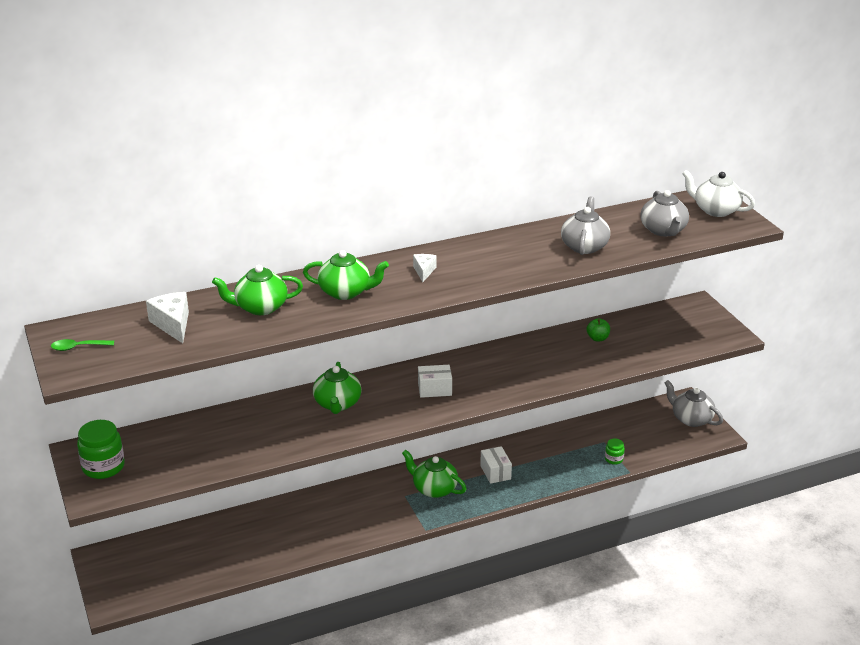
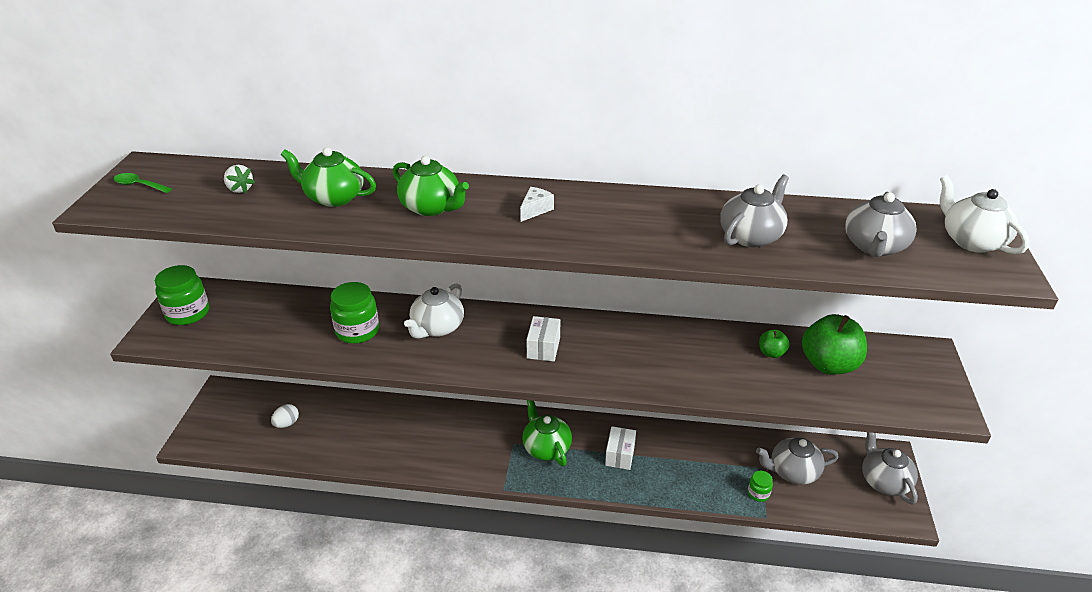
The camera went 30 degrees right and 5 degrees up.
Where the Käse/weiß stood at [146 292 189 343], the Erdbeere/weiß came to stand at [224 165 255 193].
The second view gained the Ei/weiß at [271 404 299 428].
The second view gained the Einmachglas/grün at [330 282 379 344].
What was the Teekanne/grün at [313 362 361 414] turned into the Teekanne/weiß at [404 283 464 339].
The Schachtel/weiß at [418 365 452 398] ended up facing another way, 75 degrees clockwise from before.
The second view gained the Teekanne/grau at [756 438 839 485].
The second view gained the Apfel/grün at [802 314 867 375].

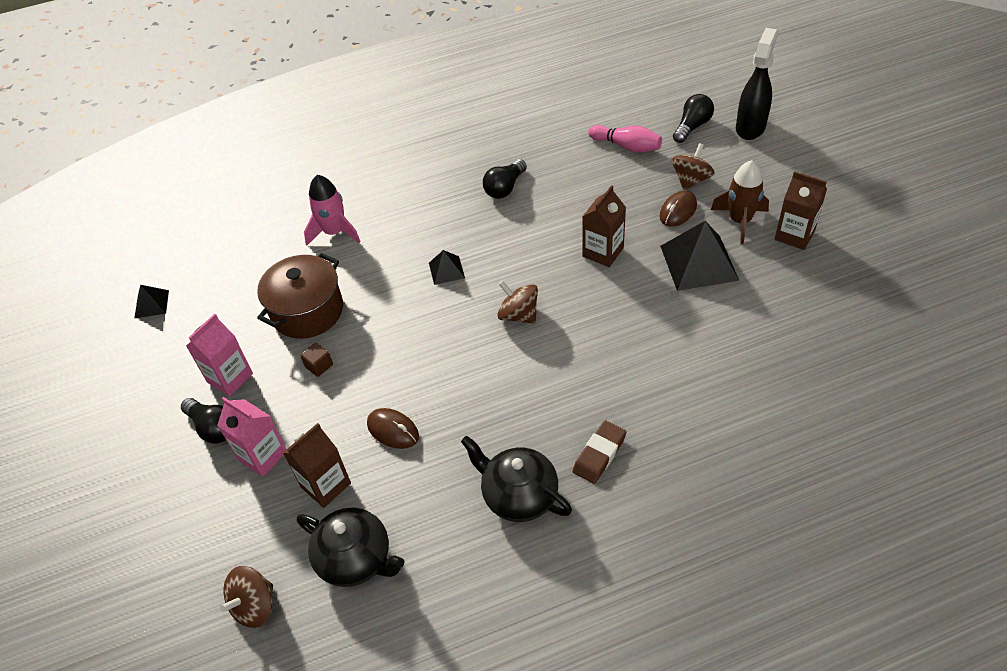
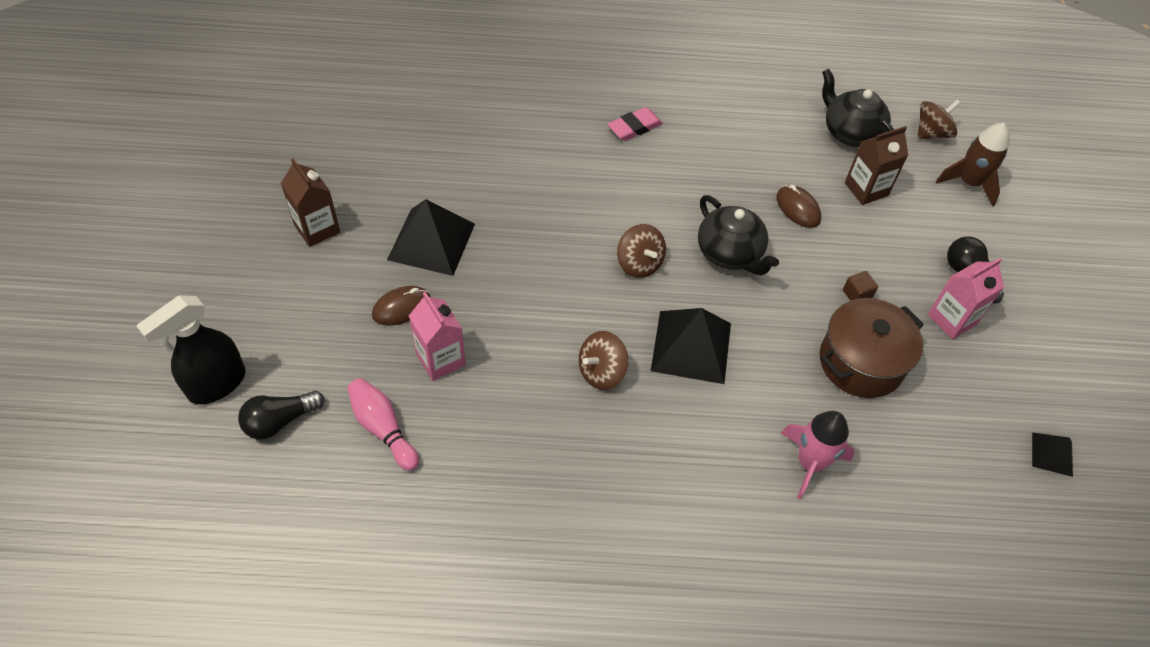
The camera went 165 degrees left and 5 degrees up.
The Getränkekarton/rosa ended up elsewhere, having gone from [217 397 287 477] to [409 292 466 381].
The Kreisel/braun ended up elsewhere, having gone from [671 143 715 190] to [579 331 628 390].
What was the Radiergummi/braun at [573 421 626 484] turned into the Radiergummi/rosa at [607 107 663 141].
The size of the Pyramide/schwarz at [429 250 465 285] changed by a factor of 1.96.
The Teekanne/schwarz ended up elsewhere, having gone from [461 436 572 522] to [698 195 779 276].
The Rakete/braun ended up elsewhere, having gone from [711 160 769 245] to [936 123 1009 207].
The second view lost the Glühbirne/schwarz at [483 159 527 199].
The second view lost the Getränkekarton/braun at [582 185 626 267].

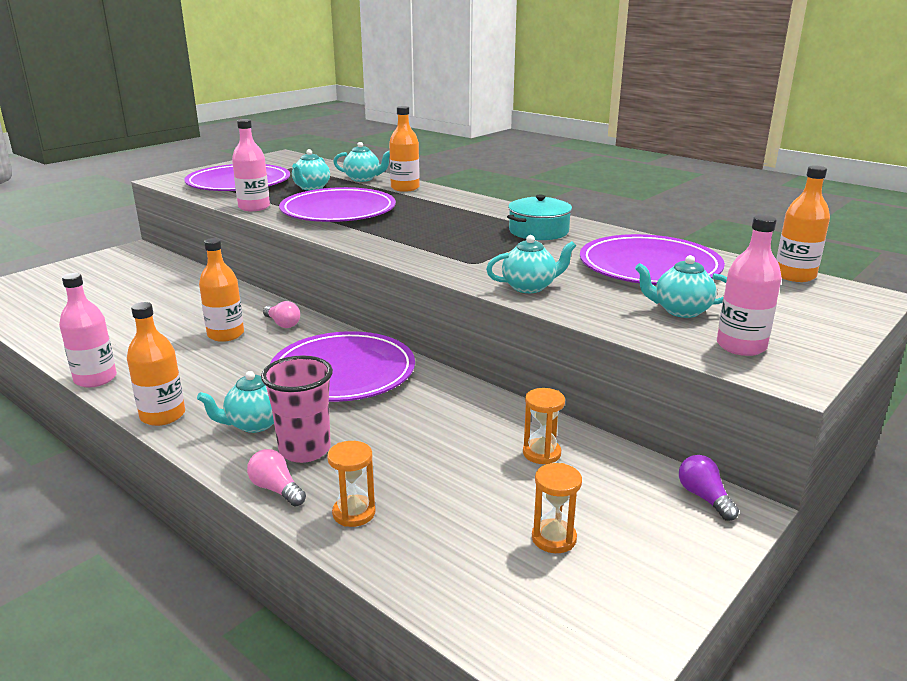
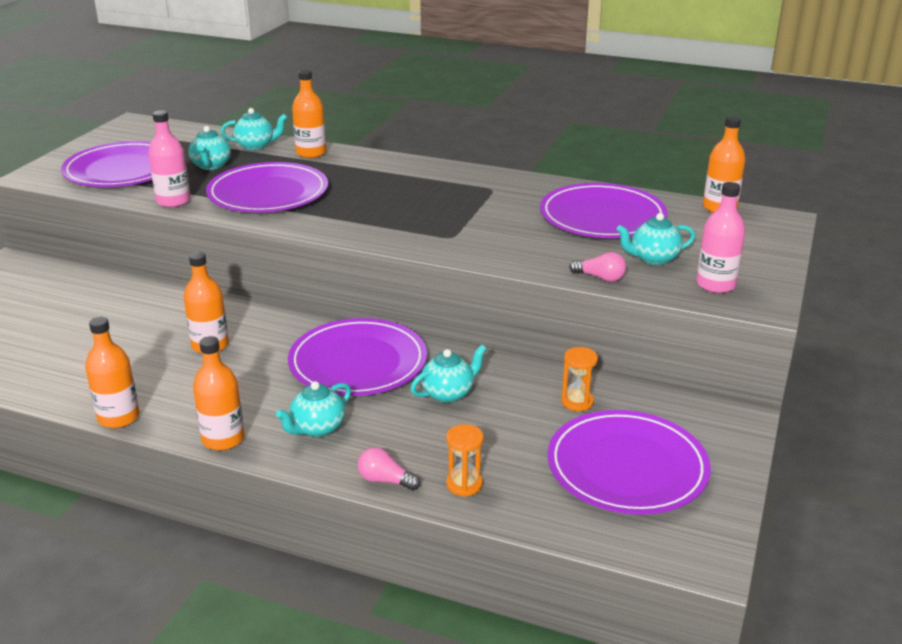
The camera went 20 degrees left and 5 degrees up.
What was the Flasche/rosa at [59 273 117 388] turned into the Flasche/orange at [85 317 140 428].
The Teekanne/türkis ended up elsewhere, having gone from [486 235 576 293] to [410 345 487 403].
Where the Sanduhr/orange stood at [532 463 582 553], the Teller/lila came to stand at [548 410 711 515].
The Glühbirne/rosa ended up elsewhere, having gone from [263 301 300 328] to [569 252 626 282].
The second view lost the Becher/rosa at [261 355 333 463].
The second view lost the Kochtopf/türkis at [507 195 572 240].
The second view lost the Glühbirne/lila at [679 455 739 521].

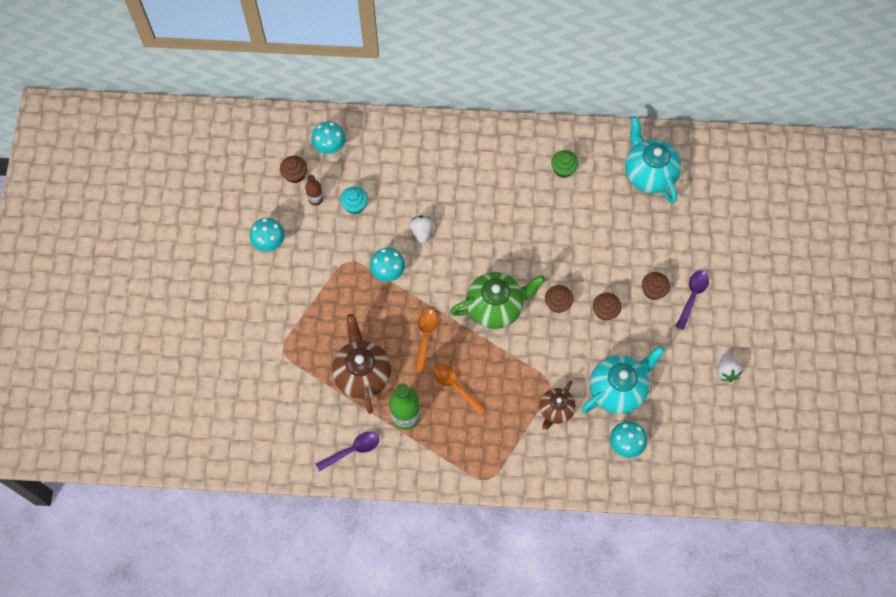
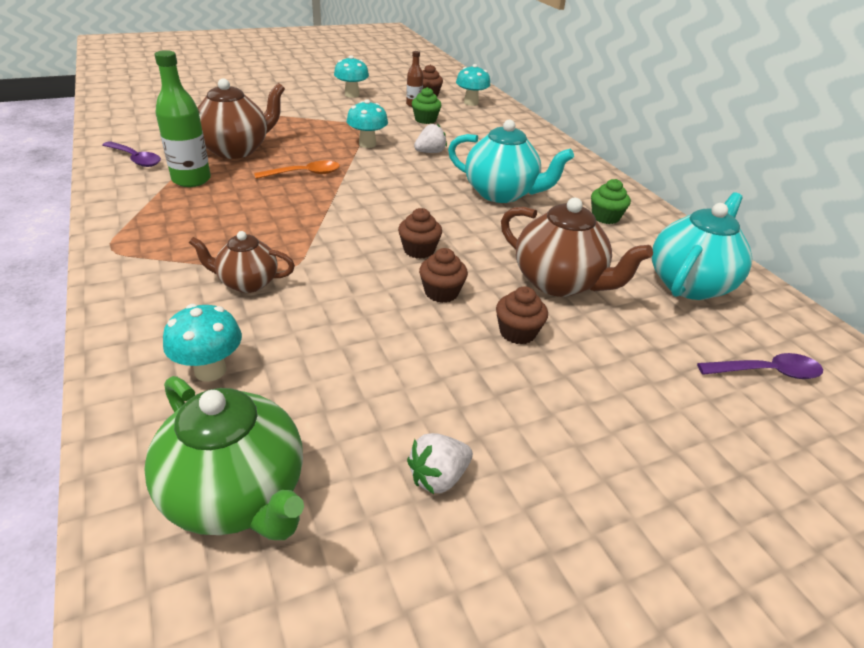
The camera went 60 degrees right and 30 degrees down.
The Teekanne/grün ended up elsewhere, having gone from [450 272 545 329] to [145 376 304 540].
What was the Muffin/türkis at [340 186 368 214] turned into the Muffin/grün at [412 87 441 124].
The Teekanne/türkis ended up elsewhere, having gone from [582 346 665 414] to [448 119 574 203].
The second view gained the Teekanne/braun at [501 198 653 297].
The Löffel/lila ended up elsewhere, having gone from [676 270 709 330] to [697 353 823 379].
The second view lost the Löffel/orange at [433 364 487 416].

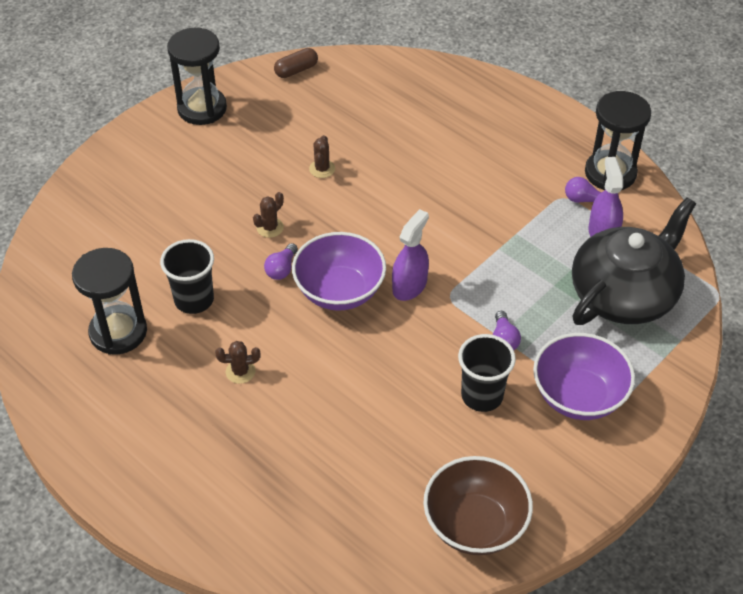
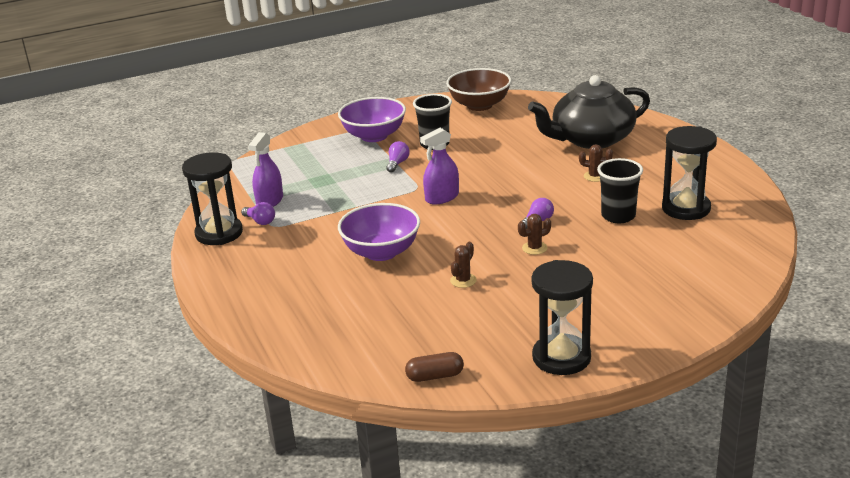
The camera went 155 degrees left and 20 degrees down.
The Schüssel/lila ended up elsewhere, having gone from [292 232 386 311] to [338 203 420 261].
The Teekanne/schwarz ended up elsewhere, having gone from [572 197 696 325] to [528 75 650 149].

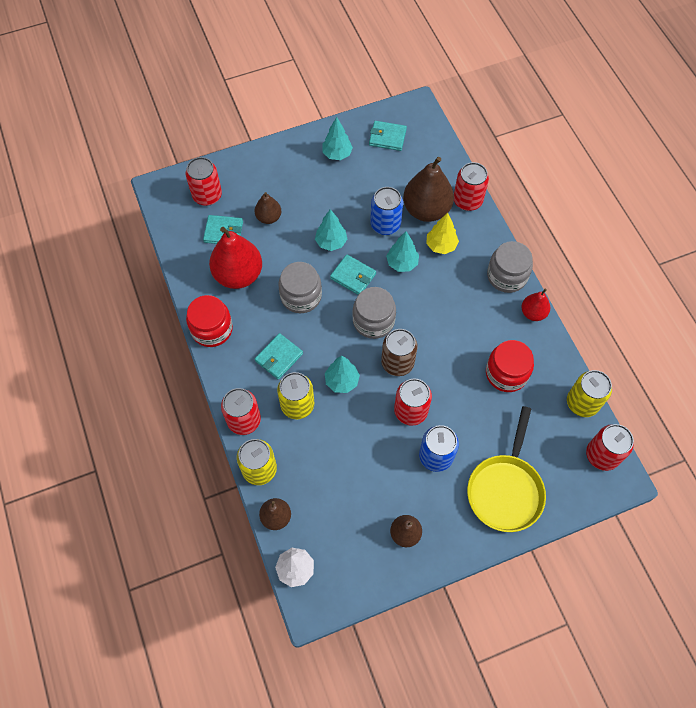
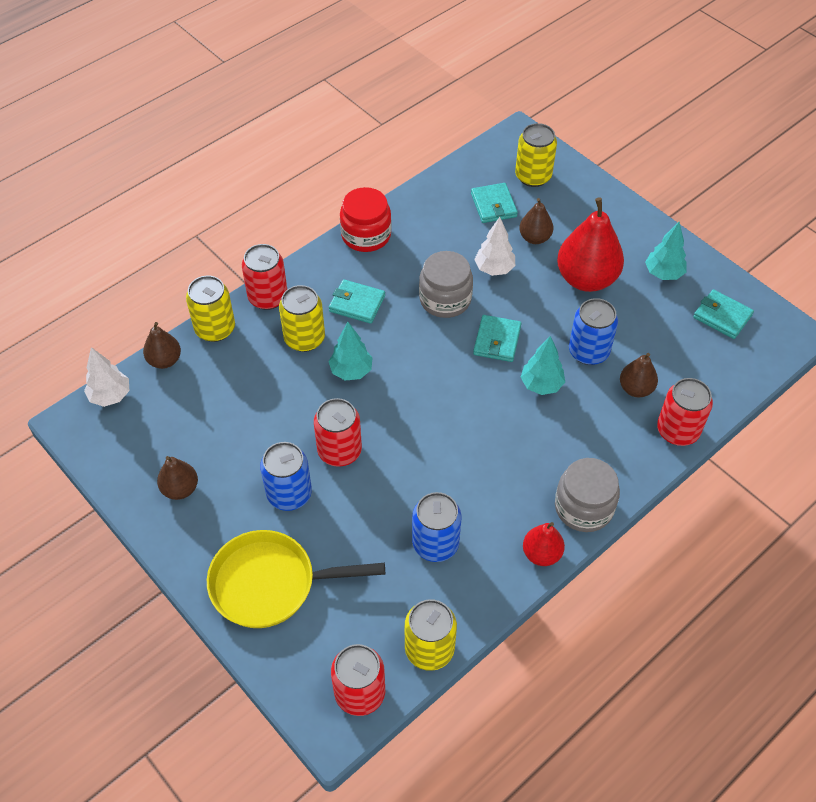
The camera went 70 degrees right and 10 degrees down.
Where the Einmachglas/rot stood at [486 340 534 392], the Dose/blau came to stand at [412 492 462 562].
The second view gained the Baum/weiß at [474 217 515 276].
What was the Dose/rot at [186 157 222 206] turned into the Dose/gelb at [515 123 557 187].
The Birne/rot ended up elsewhere, having gone from [209 227 262 289] to [557 197 624 292].
The size of the Birne/braun at [403 157 454 222] changed by a factor of 0.53.
The Geldbörse/türkis at [369 121 407 151] ended up facing another way, 45 degrees counterclockwise from before.
The second view lost the Baum/türkis at [315 209 347 251].
The second view lost the Einmachglas/grau at [353 287 396 339].
The second view lost the Dose/braun at [381 329 418 376].
The second view lost the Baum/gelb at [426 213 459 254].

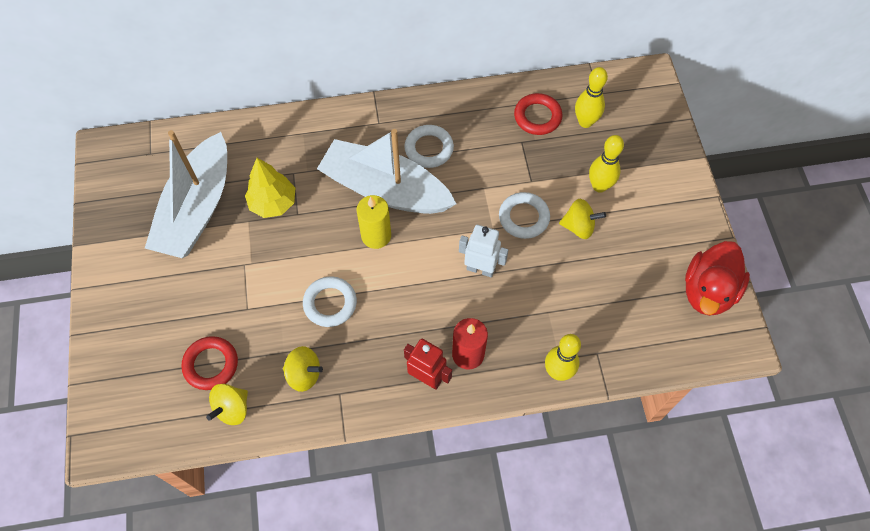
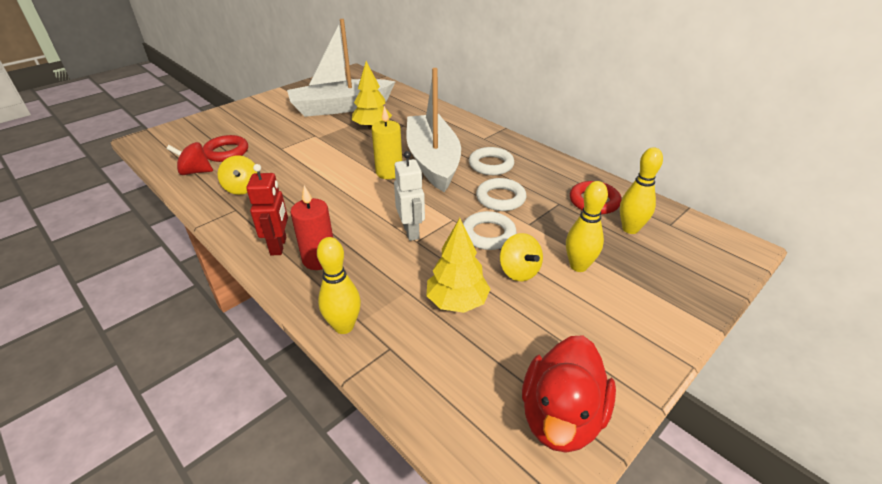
The camera went 55 degrees right and 25 degrees down.
What was the Kreisel/gelb at [206 384 248 425] turned into the Kreisel/rot at [166 142 213 175].
The second view gained the Baum/gelb at [427 218 490 313].
The Ring/weiß ended up elsewhere, having gone from [303 276 357 327] to [476 178 526 211].
The Ente/rot at [685 241 750 316] ended up facing another way, 60 degrees counterclockwise from before.

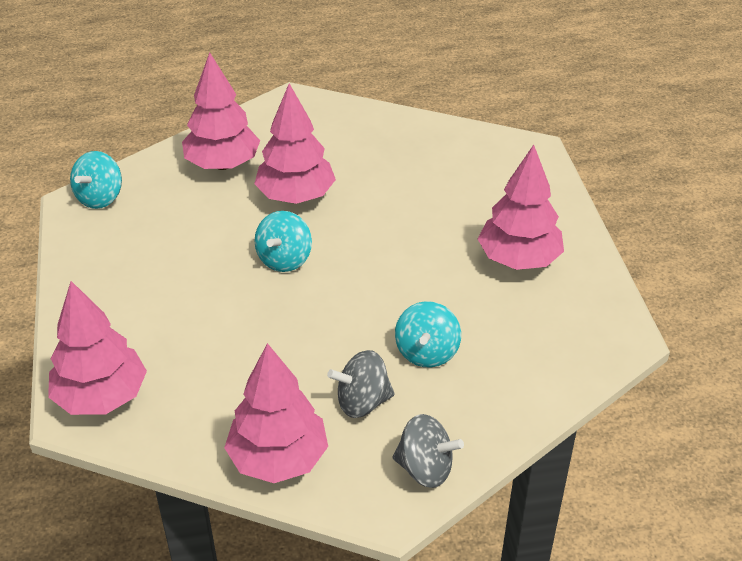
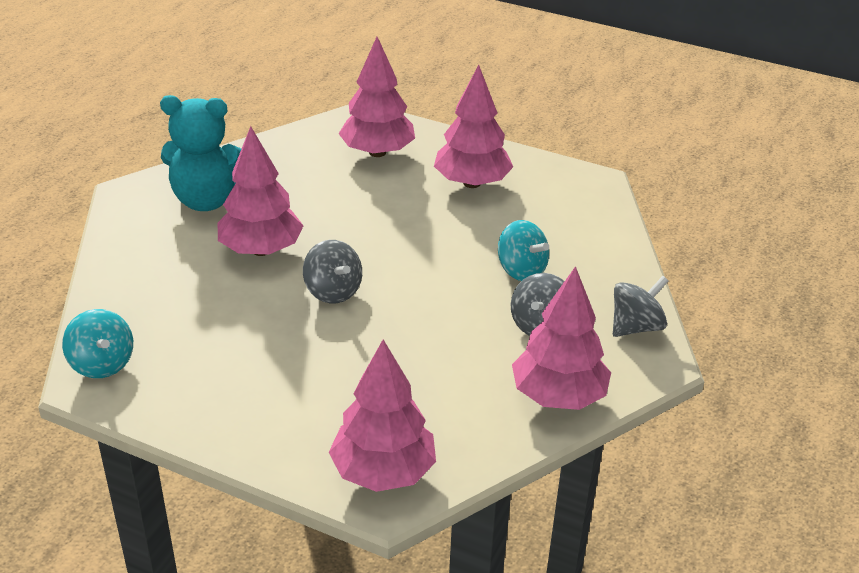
The camera went 55 degrees left and 5 degrees down.
The second view gained the Teddybär/türkis at [160 95 241 211].
What was the Kreisel/türkis at [255 211 312 272] turned into the Kreisel/grau at [303 240 362 303].
The Baum/rosa ended up elsewhere, having gone from [182 52 260 170] to [339 37 415 157].

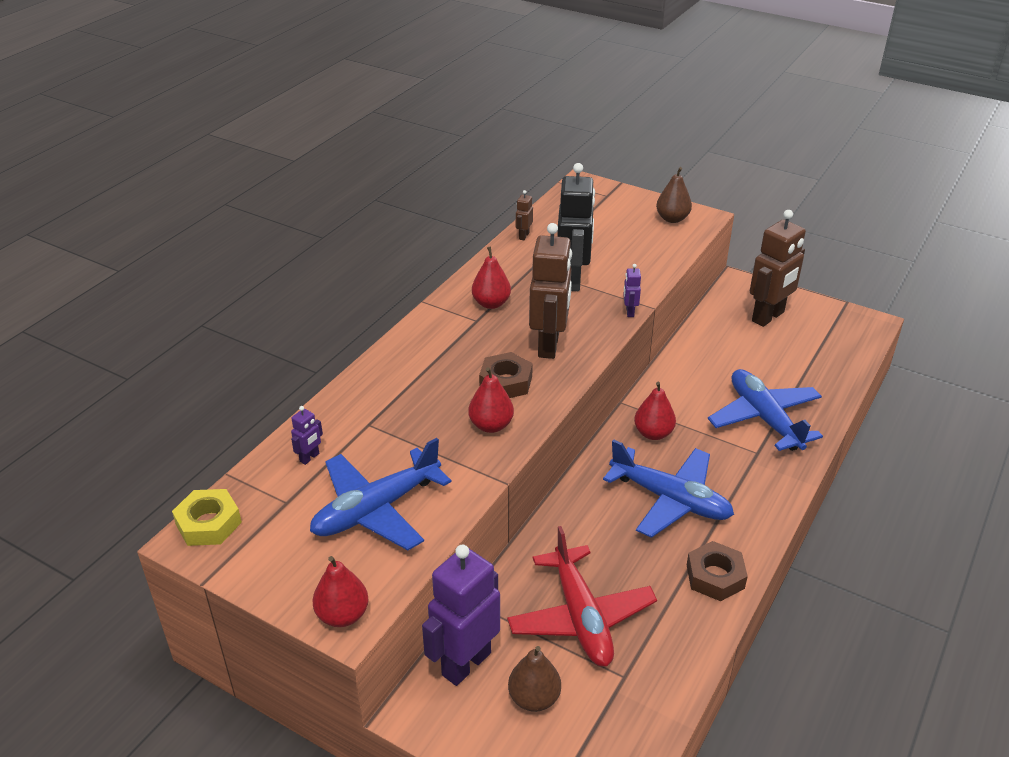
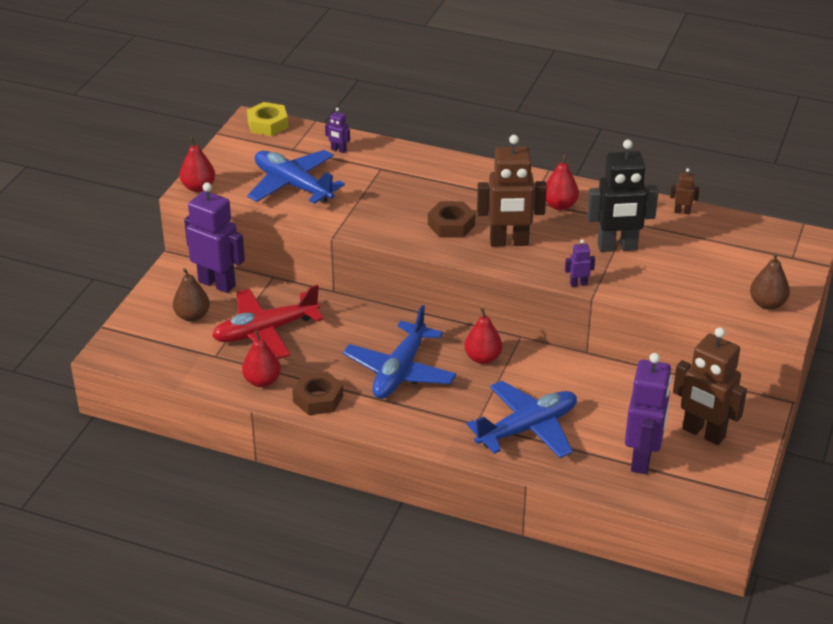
The camera went 80 degrees right and 0 degrees up.
The Birne/rot ended up elsewhere, having gone from [468 367 514 433] to [242 330 281 387].
The second view gained the Roboter/lila at [625 353 672 474].

